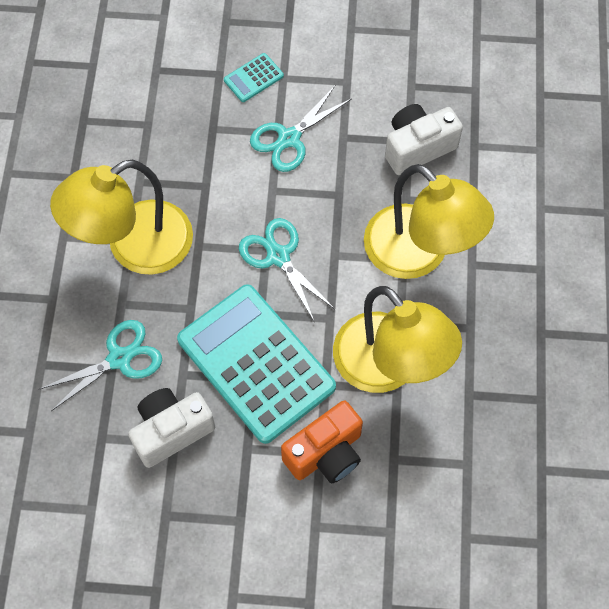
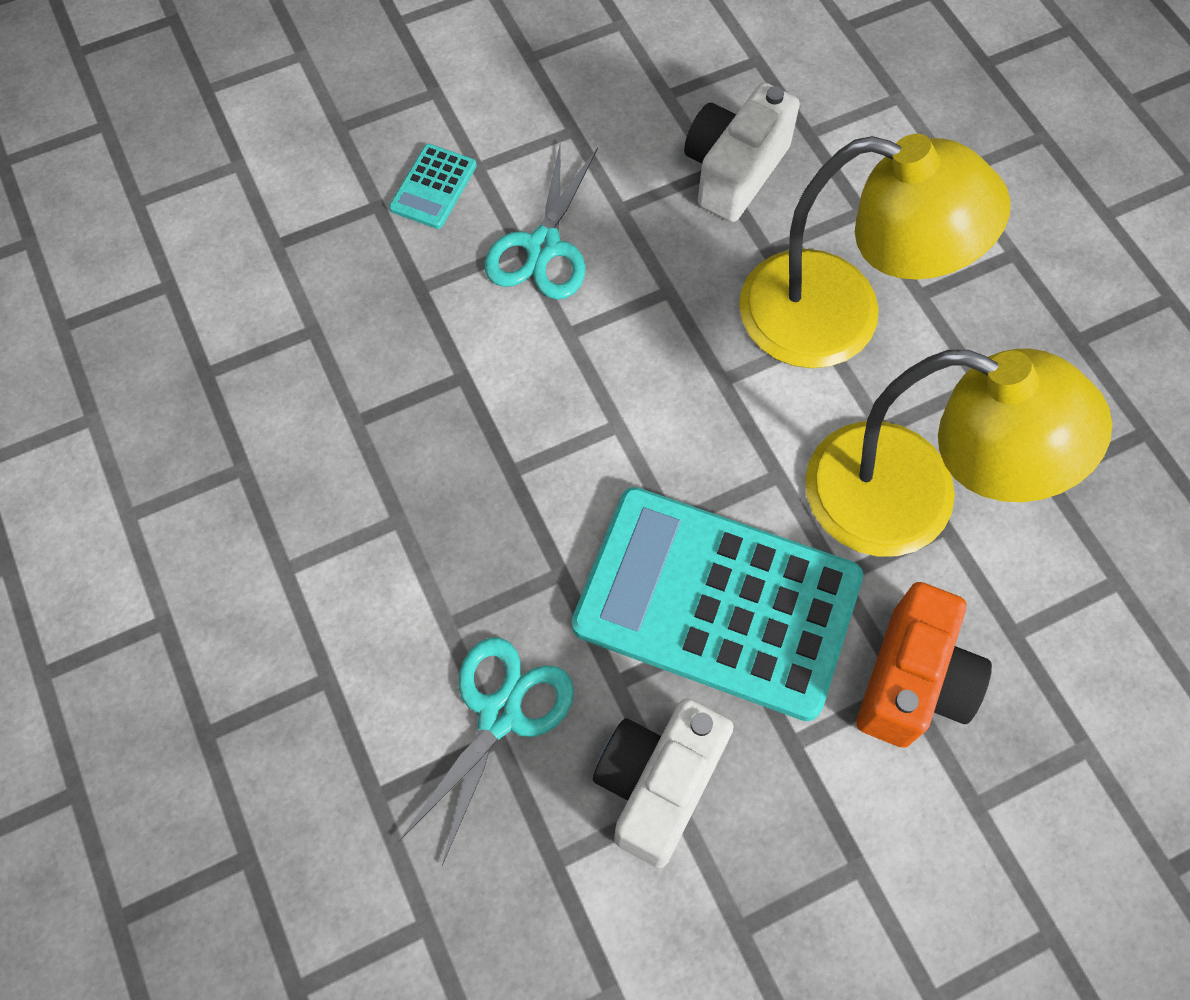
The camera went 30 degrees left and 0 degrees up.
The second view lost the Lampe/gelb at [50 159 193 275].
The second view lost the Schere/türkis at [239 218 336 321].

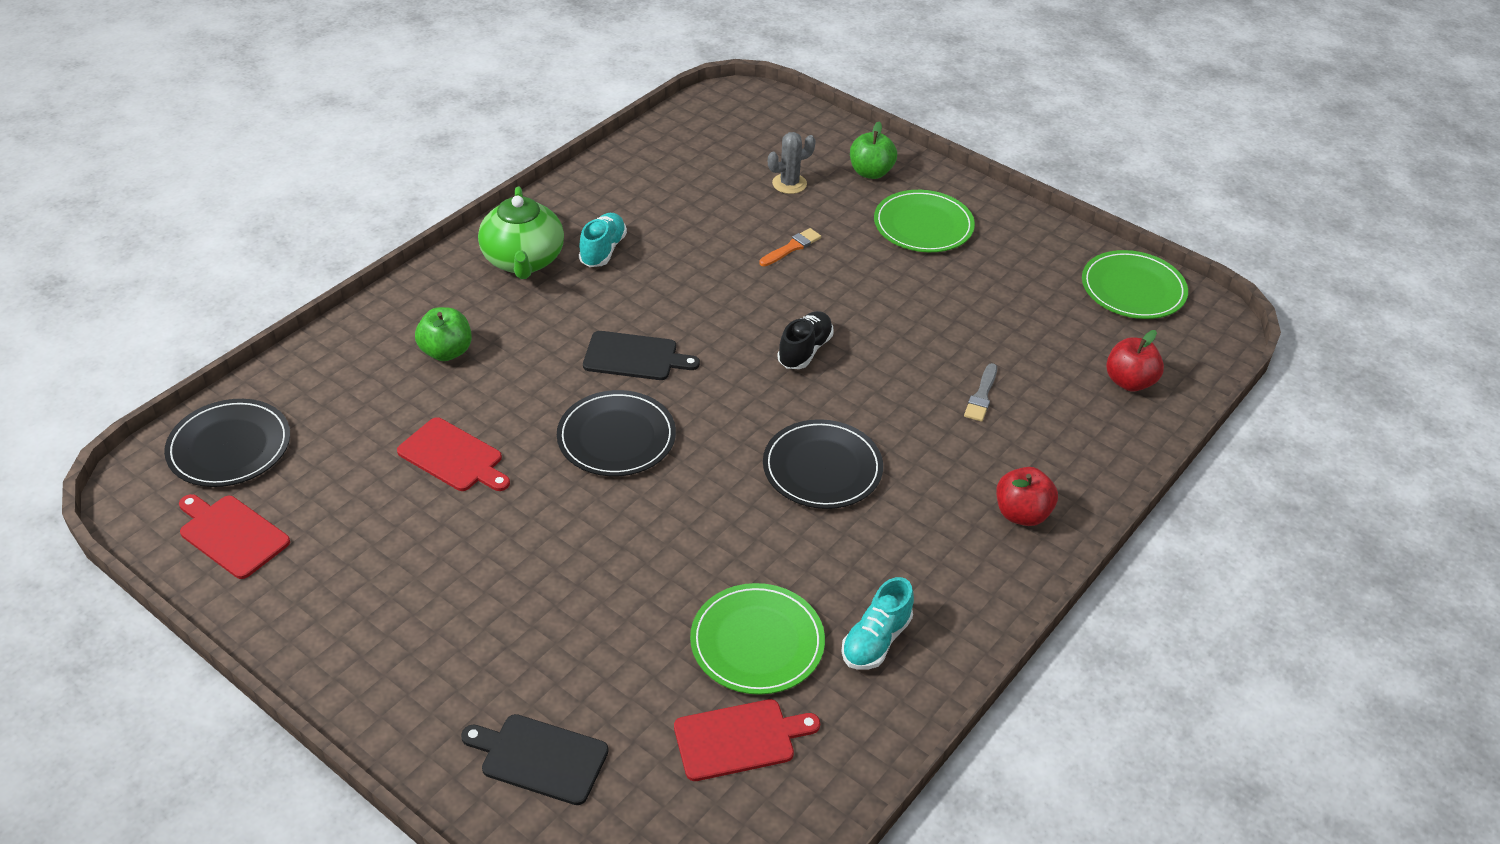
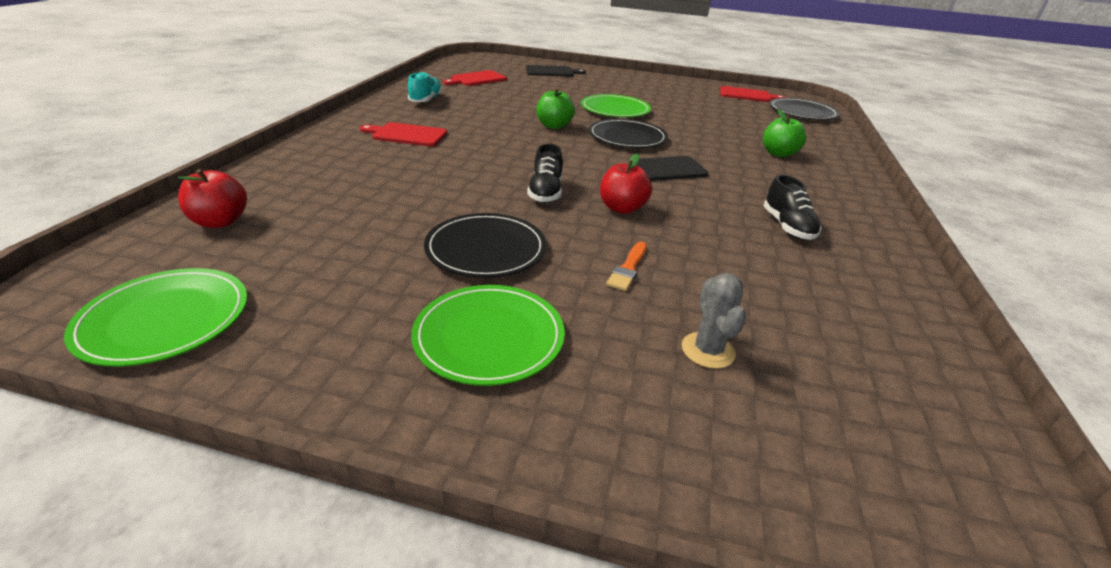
The camera went 155 degrees right and 10 degrees down.
The Schneidebrett/rot ended up elsewhere, having gone from [397 417 510 491] to [360 122 447 146].
The Teller/schwarz ended up elsewhere, having gone from [763 419 883 509] to [424 213 546 278].
The Apfel/grün ended up elsewhere, having gone from [850 122 897 179] to [536 88 575 129].
The Teller/grün ended up elsewhere, having gone from [690 583 825 695] to [581 94 651 117].
The Apfel/rot ended up elsewhere, having gone from [996 467 1058 526] to [600 154 652 214].
The Kaktus/grau at [768 132 816 194] ended up facing another way, 45 degrees counterclockwise from before.
What was the Schuh/türkis at [579 213 627 267] turned into the Schuh/schwarz at [763 174 822 240].
The second view lost the Teekanne/grün at [478 187 564 279].
The second view lost the Pinsel/grau at [964 363 997 422].

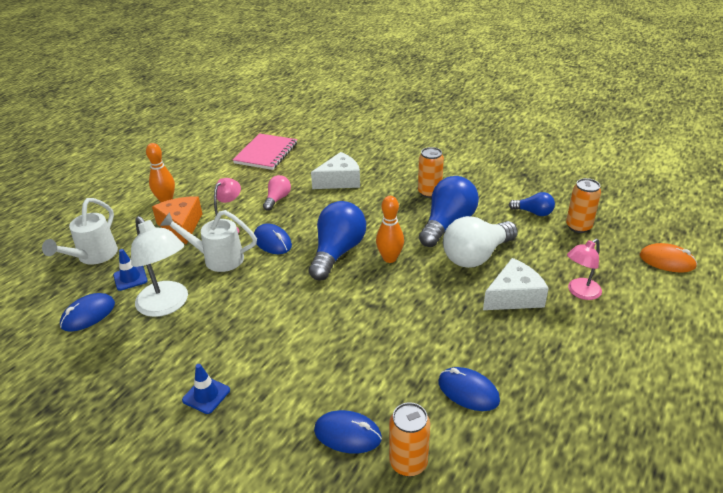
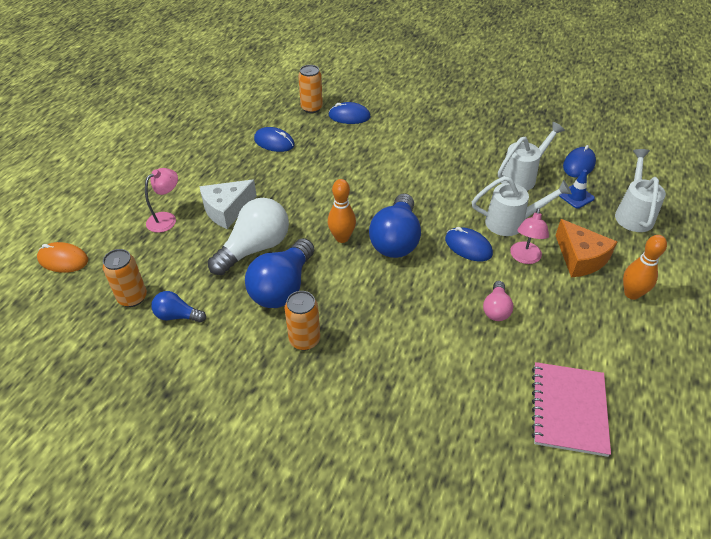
The camera went 170 degrees right and 10 degrees up.
Where the Lampe/weiß stood at [131 216 188 317], the Gießkanne/weiß came to stand at [498 122 565 191].
The second view lost the Leitkegel/blau at [182 364 230 414].
The second view lost the Käse/weiß at [311 152 360 189].

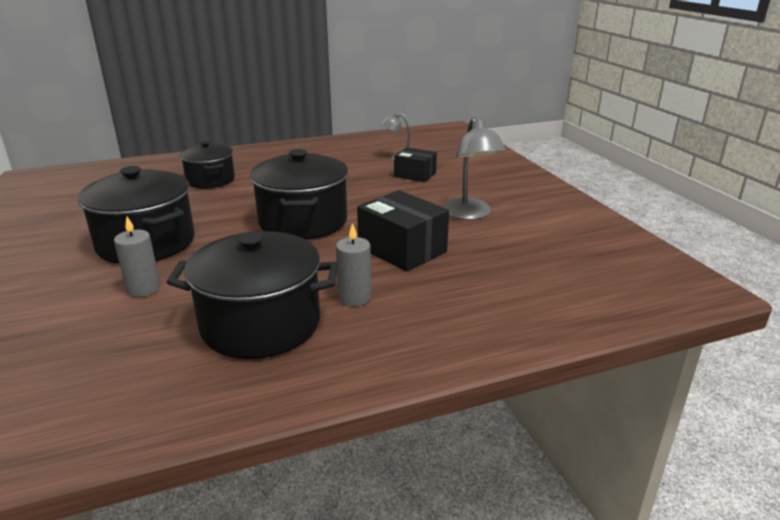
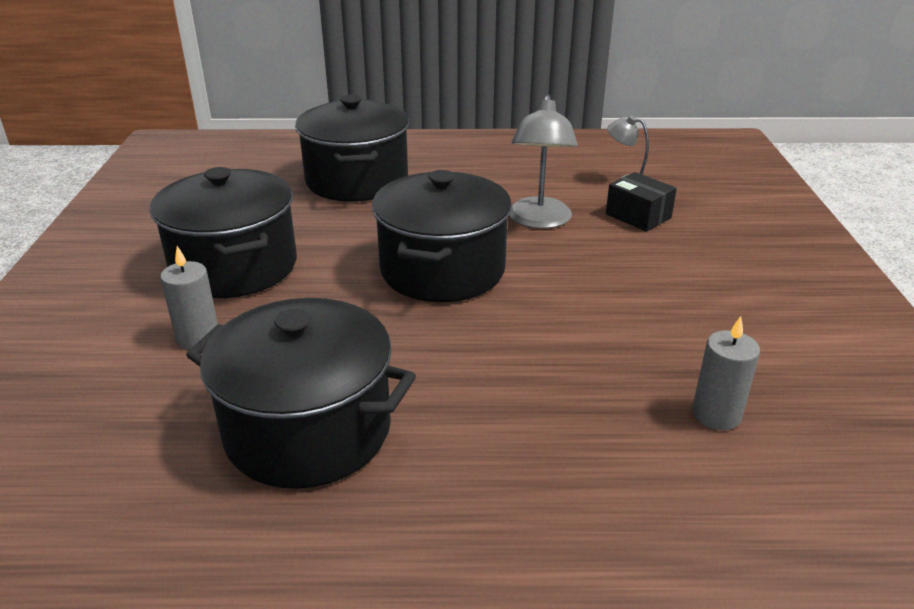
The camera went 20 degrees right and 5 degrees up.
The size of the Kochtopf/schwarz at [180 141 235 188] changed by a factor of 1.60.
The Lampe/grau ended up elsewhere, having gone from [443 117 506 220] to [509 95 578 229].
The Kerze/grau ended up elsewhere, having gone from [336 223 371 306] to [692 316 760 430].
The second view lost the Schachtel/schwarz at [357 190 449 272].

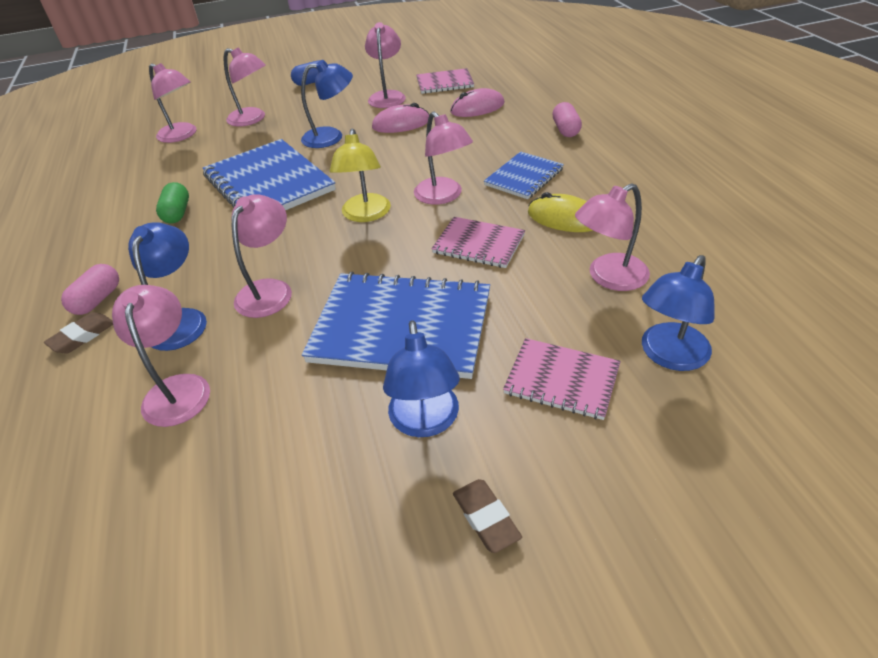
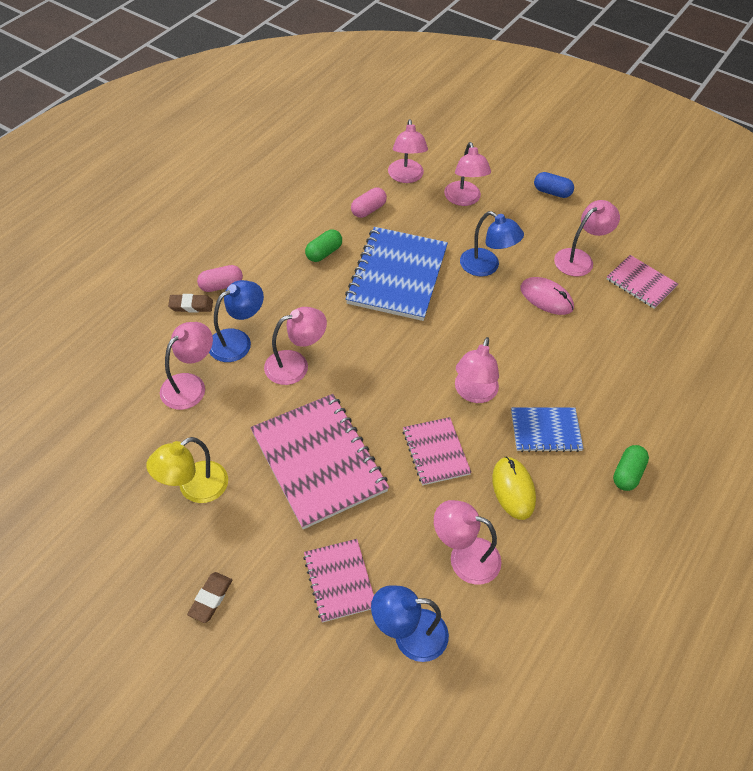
The camera went 45 degrees right and 10 degrees up.
The Lampe/gelb ended up elsewhere, having gone from [330 129 391 222] to [146 437 228 503].
What was the Notizbuch/blau at [302 272 490 379] turned into the Notizbuch/rosa at [251 394 389 529].
The Kapsel/rosa ended up elsewhere, having gone from [552 102 582 137] to [351 188 387 218].
The second view gained the Kapsel/grün at [613 445 649 491].
The second view lost the Lampe/blau at [383 320 460 437].
The second view lost the Computermaus/rosa at [450 88 505 117].

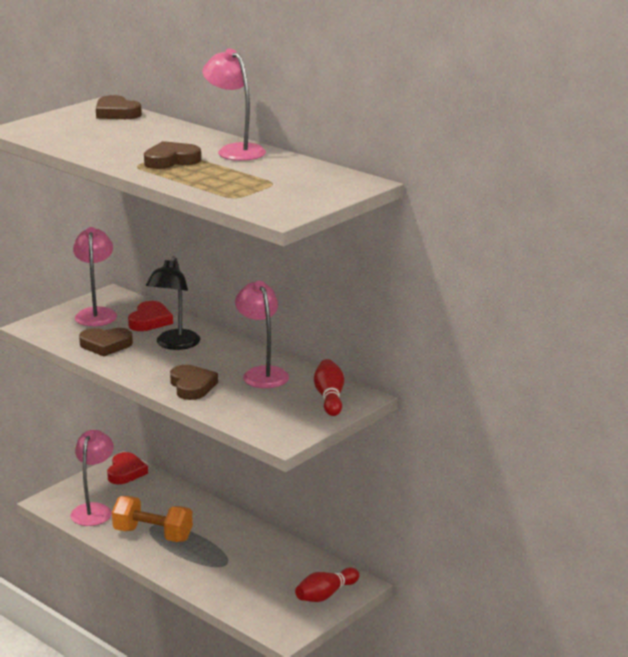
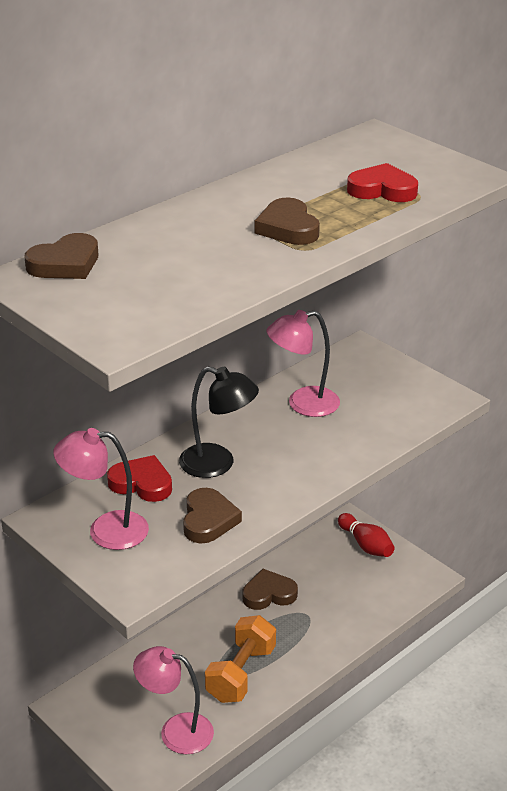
The camera went 85 degrees left and 10 degrees up.
The Herz/braun ended up elsewhere, having gone from [170 365 218 400] to [243 569 298 610].
The Herz/rot ended up elsewhere, having gone from [107 452 148 484] to [347 163 418 202].
The second view lost the Lampe/rosa at [203 48 266 161].
The second view lost the Bowlingkegel/rot at [314 359 344 416].

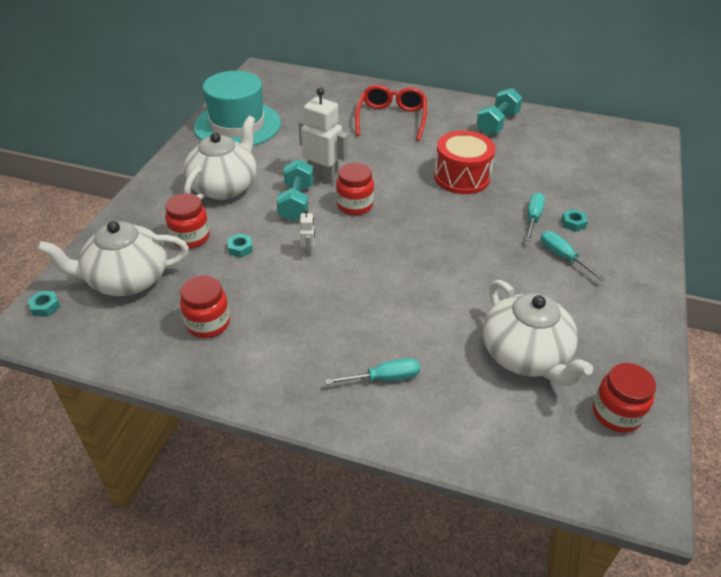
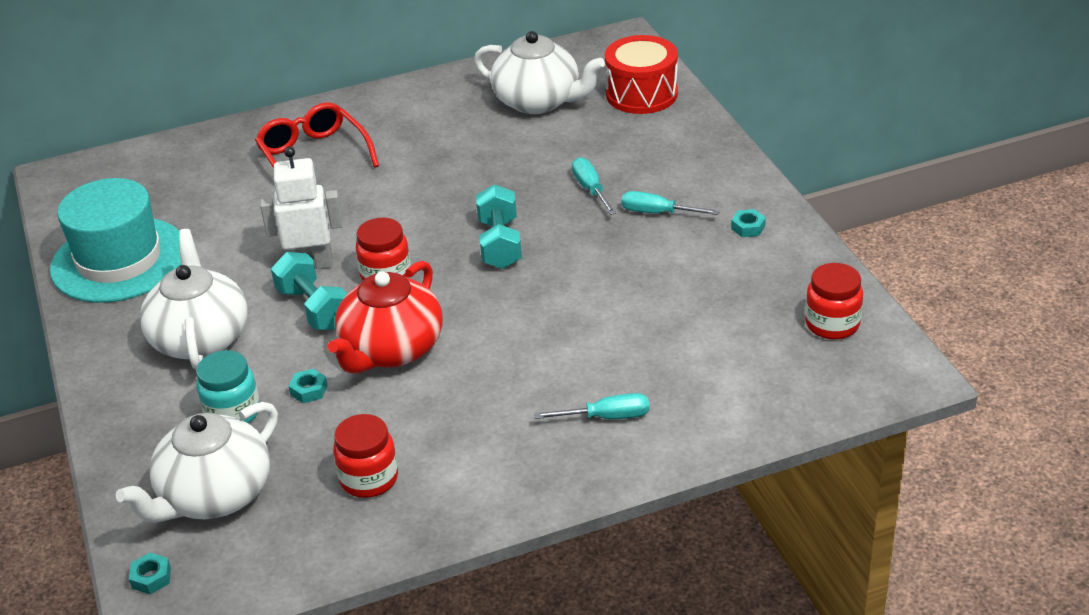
The camera went 35 degrees left and 5 degrees down.
What was the Einmachglas/rot at [165 193 210 249] turned into the Einmachglas/türkis at [196 350 260 423].
Where the Roboter/weiß stood at [300 210 315 257], the Teekanne/rot came to stand at [328 261 443 374].
The Teekanne/weiß ended up elsewhere, having gone from [483 280 593 386] to [474 31 605 114].
The Hantel/türkis ended up elsewhere, having gone from [476 88 523 135] to [476 184 522 269].
The Schraubenzieher/türkis at [325 358 420 385] ended up facing another way, 45 degrees clockwise from before.
The Trommel/rot ended up elsewhere, having gone from [434 131 496 194] to [605 35 678 114].
The Sechskantmutter/türkis ended up elsewhere, having gone from [562 209 588 232] to [731 209 766 237].

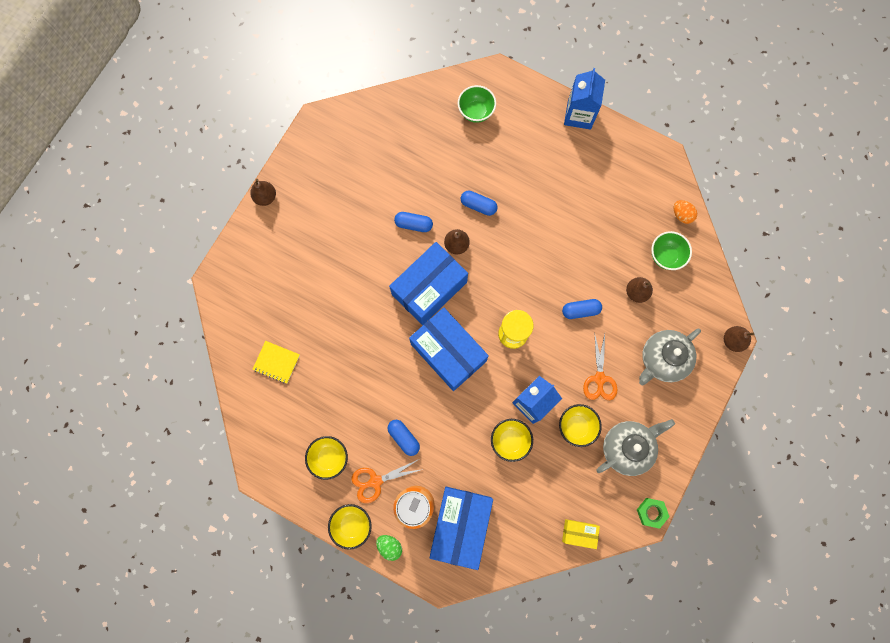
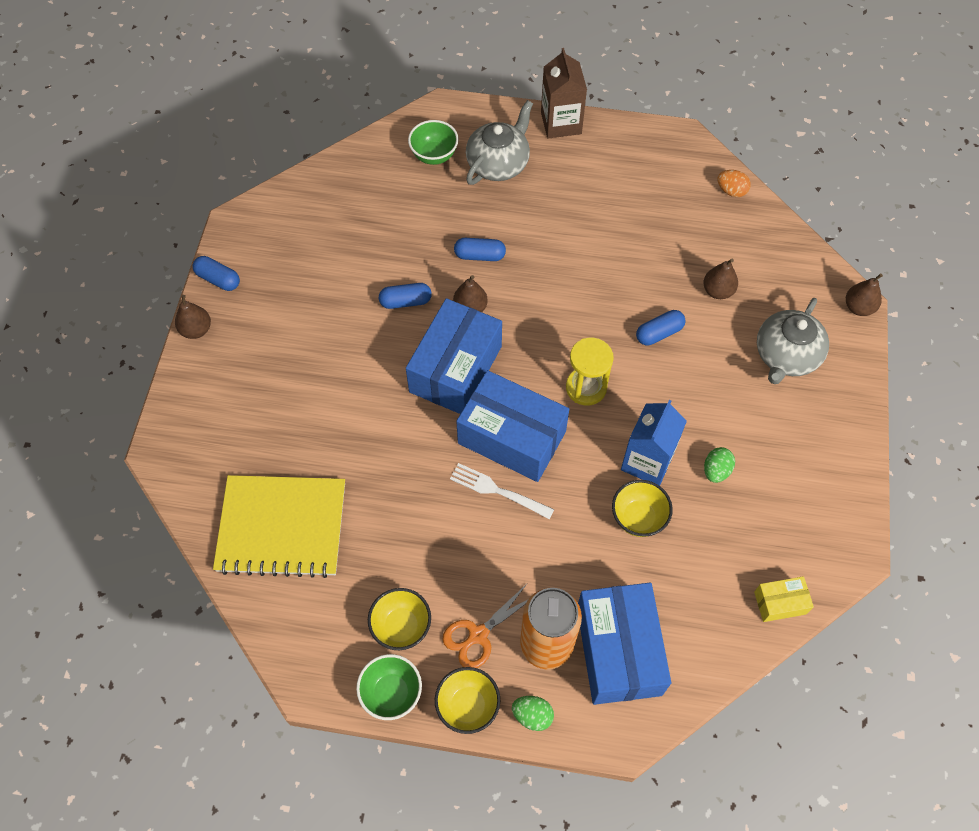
The camera went 20 degrees left and 15 degrees down.
The Kapsel/blau ended up elsewhere, having gone from [387 420 420 456] to [193 256 240 291].
The size of the Notizbuch/gelb at [252 341 300 384] changed by a factor of 2.17.
The Schüssel/grün ended up elsewhere, having gone from [651 231 692 270] to [356 654 422 720].
The second view gained the Gabel/weiß at [450 463 554 520].
The Teekanne/grau ended up elsewhere, having gone from [597 419 675 476] to [466 100 533 185].
What was the Getränkekarton/blau at [564 68 605 130] turned into the Getränkekarton/braun at [541 48 587 139].
Where the Schüssel/gelb stood at [559 404 602 447], the Ei/grün came to stand at [704 447 735 483].
The second view lost the Schere/orange at [583 332 617 400].
The second view lost the Sechskantmutter/grün at [637 498 670 529].

